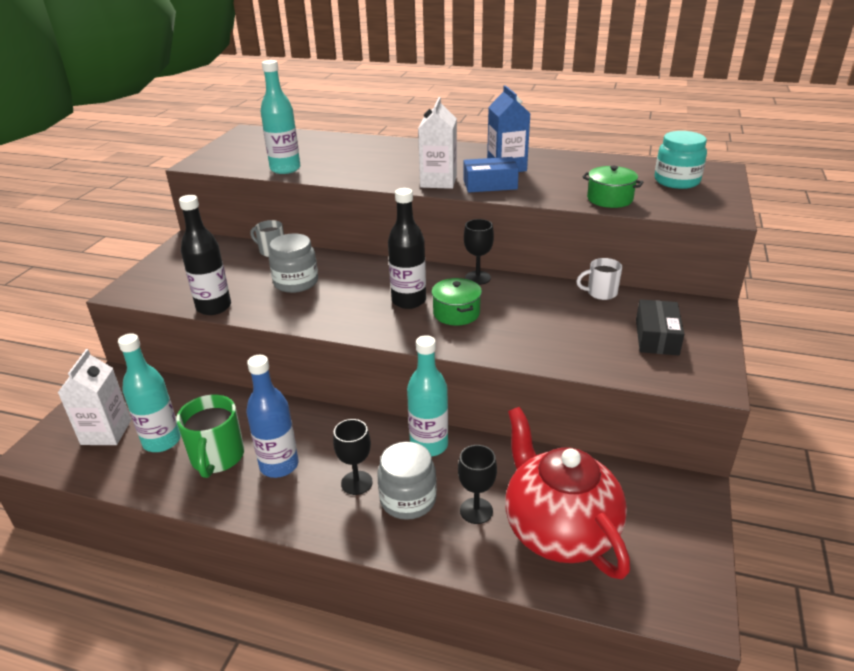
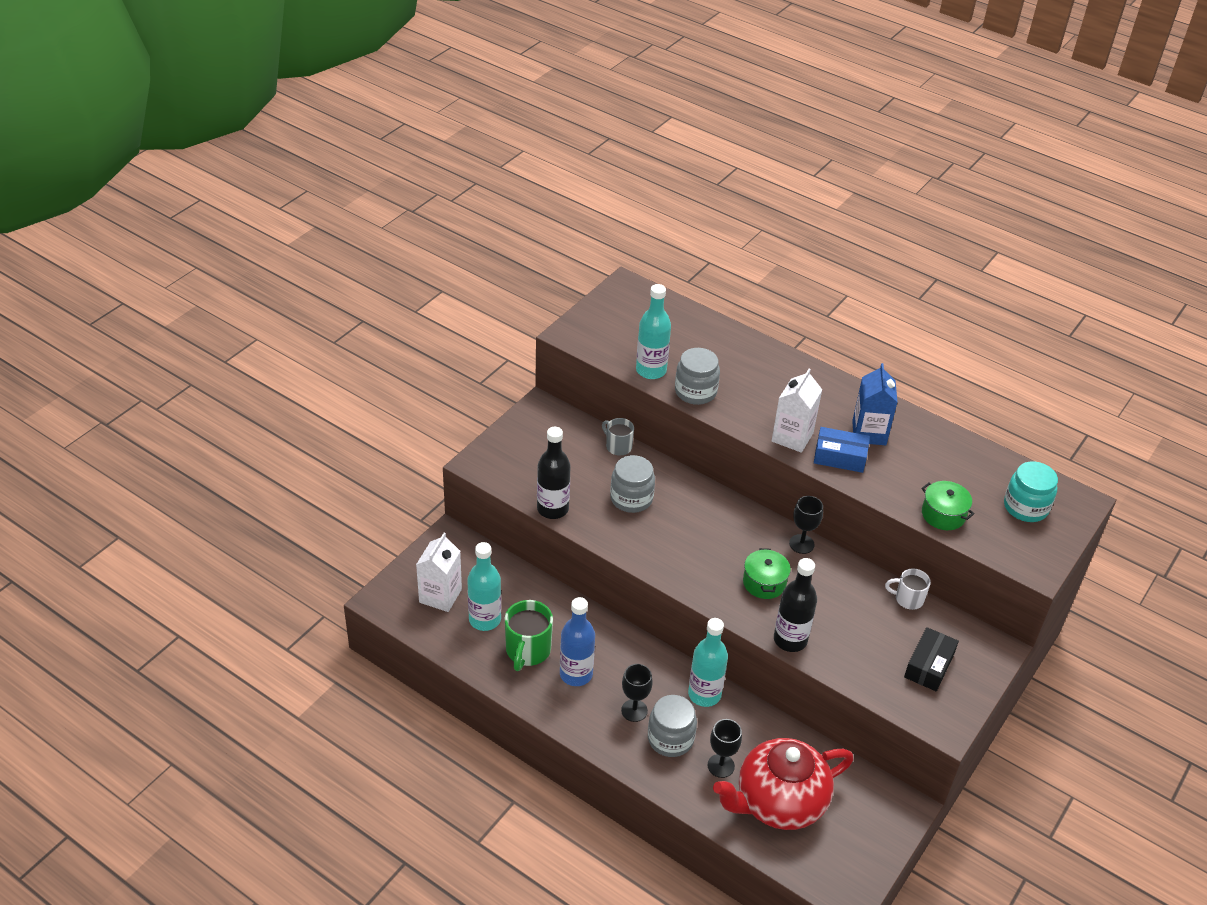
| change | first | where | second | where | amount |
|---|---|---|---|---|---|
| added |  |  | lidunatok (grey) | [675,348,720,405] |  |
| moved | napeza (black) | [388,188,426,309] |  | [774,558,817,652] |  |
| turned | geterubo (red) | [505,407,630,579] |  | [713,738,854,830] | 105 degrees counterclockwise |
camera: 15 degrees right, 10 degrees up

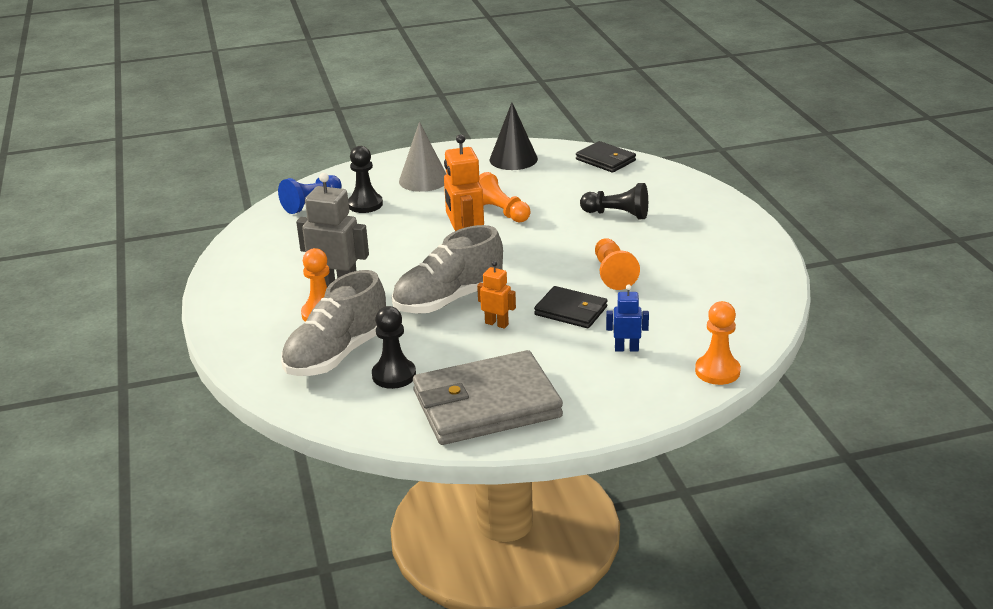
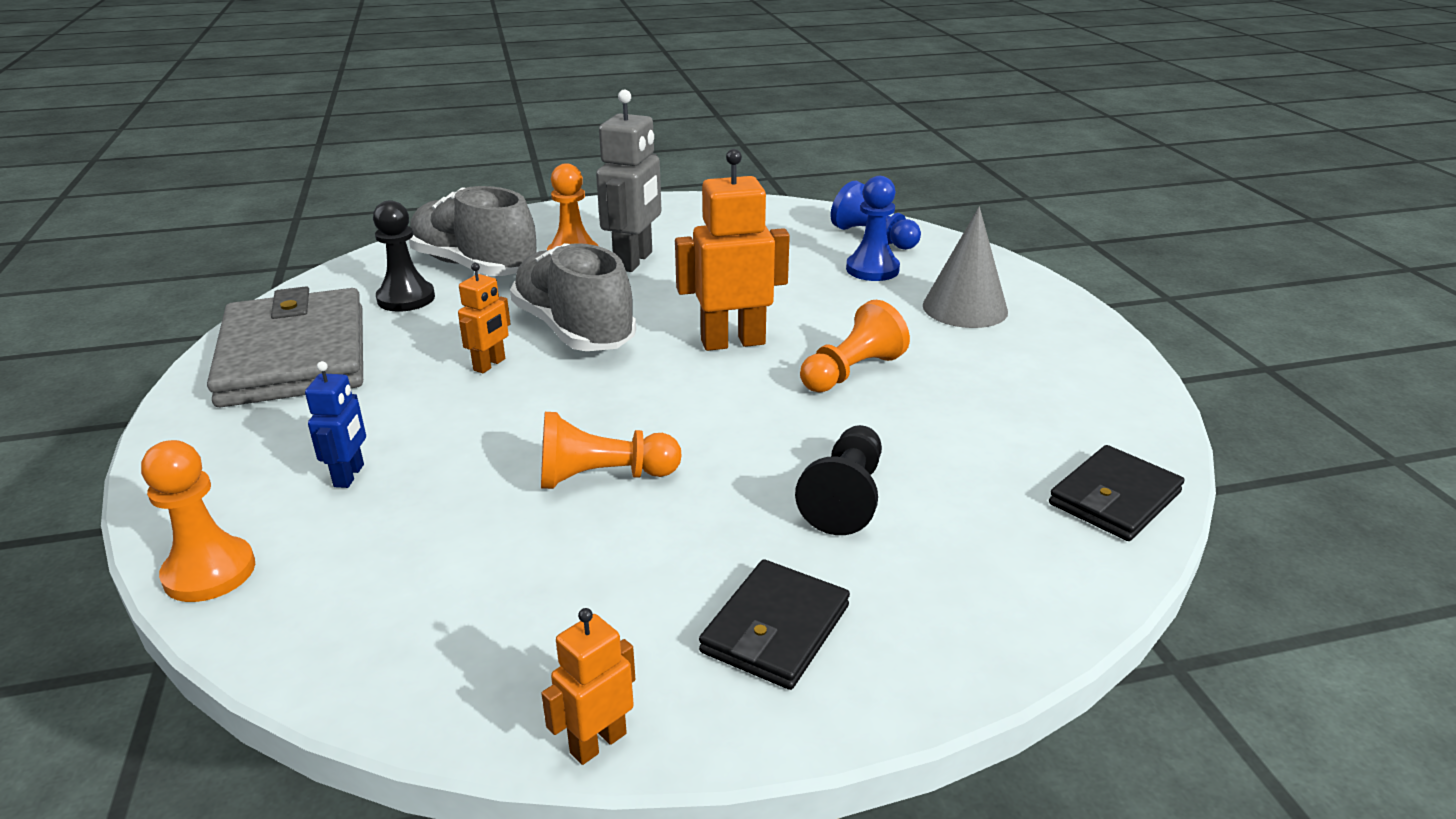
| change | first | where | second | where | amount |
|---|---|---|---|---|---|
| removed | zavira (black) | [490,102,538,170] |  |  |  |
| added |  |  | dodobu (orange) | [541,608,635,765] |  |
| moved | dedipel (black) | [534,286,608,328] |  | [699,559,850,690] |  |
| recoloured | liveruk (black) | [348,146,383,213] | liveruk (blue) | [846,176,900,281] |  |
camera: 90 degrees right, 0 degrees up

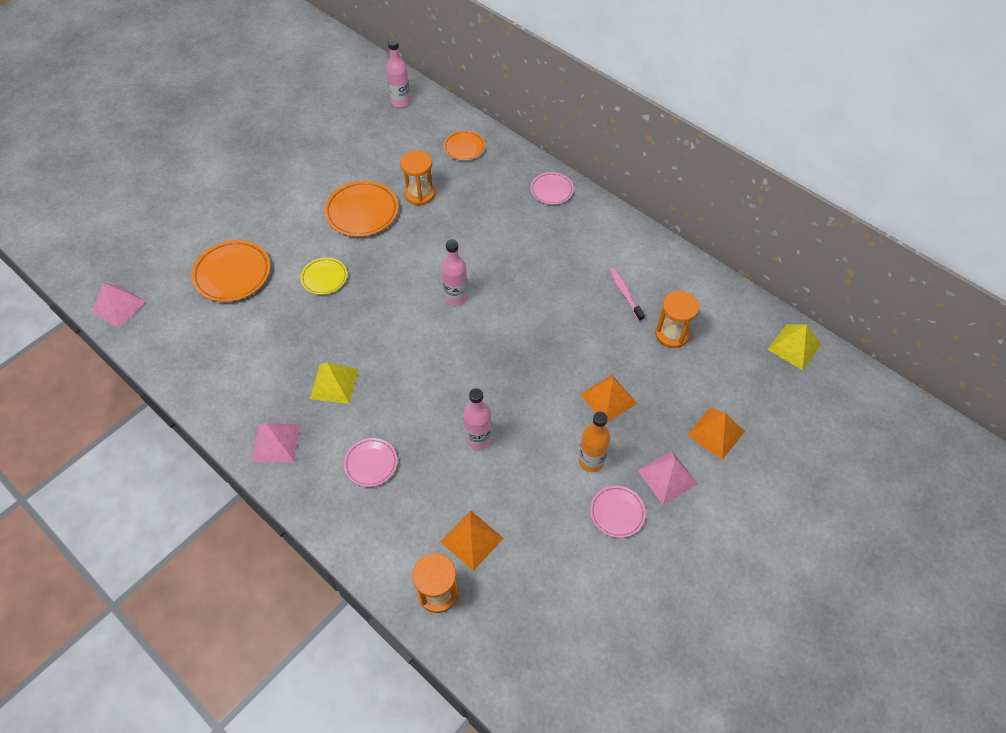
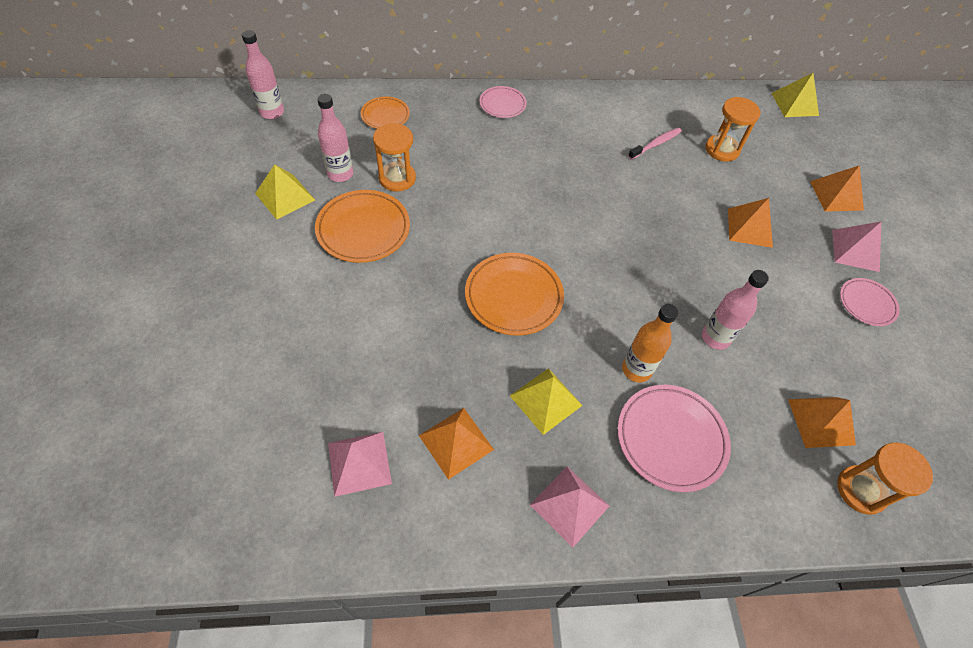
| change | first | where | second | where | amount |
|---|---|---|---|---|---|
| removed | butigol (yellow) | [301,257,347,295] |  |  |  |
| added |  |  | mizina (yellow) | [255,164,315,220] |  |
| added |  |  | mizina (orange) | [419,408,494,480] |  |
| moved | mizina (pink) | [92,283,147,328] |  | [328,432,392,497] |  |
| moved | butigol (orange) | [191,240,271,302] |  | [465,253,564,336] |  |
| moved | napeza (pink) | [442,239,468,305] |  | [317,94,353,182] |  |
| moved | napeza (orange) | [578,411,610,472] |  | [622,304,678,382] |  |
| turned | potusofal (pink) | [609,268,645,321] |  | [628,128,682,160] | 120 degrees clockwise |
| resized | butigol (pink) | [344,438,397,487] |  | [618,385,731,492] | x1.68 |
camera: 50 degrees left, 0 degrees up

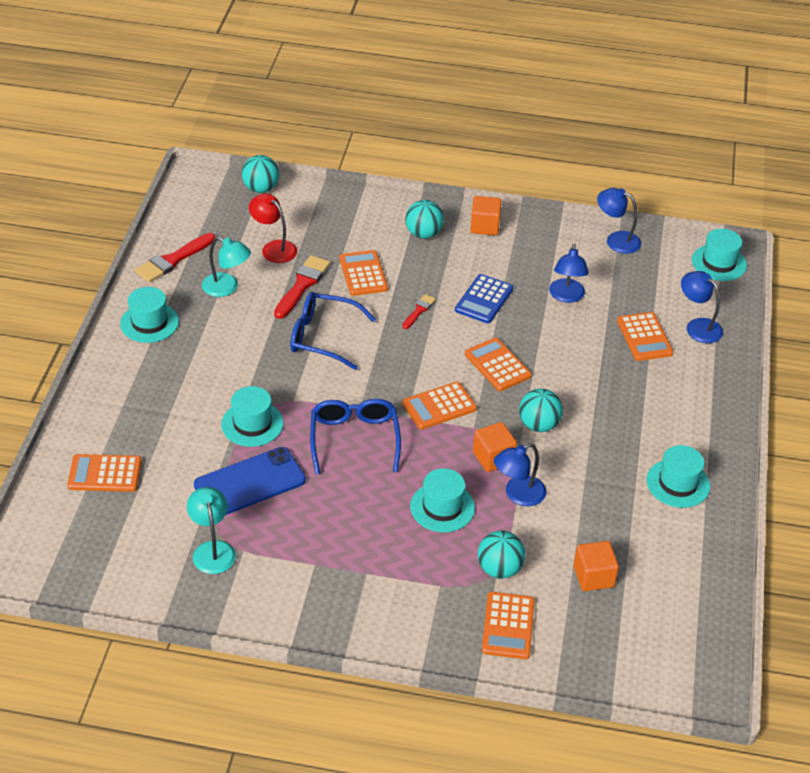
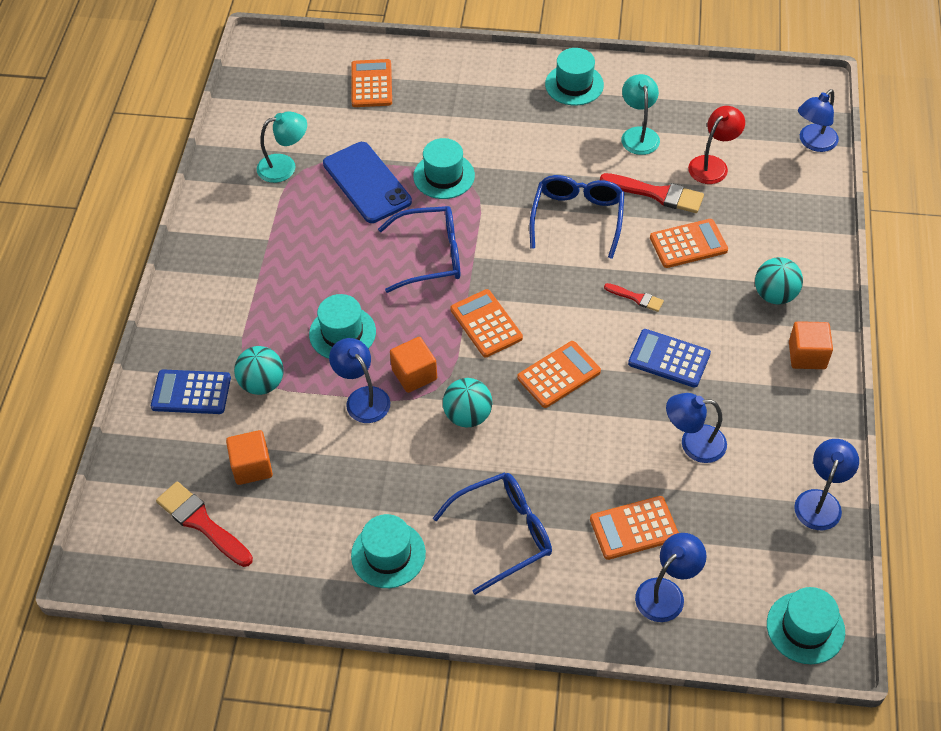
| change | first | where | second | where | amount |
|---|---|---|---|---|---|
| added |  |  | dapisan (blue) | [433,472,552,595] |  |
| moved | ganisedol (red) | [135,233,215,283] |  | [156,482,253,567] |  |
| replaced | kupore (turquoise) | [242,155,279,193] | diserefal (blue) | [798,89,839,152] |  |
| recoloured | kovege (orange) | [482,592,535,659] | kovege (blue) | [151,369,231,414] |  |
| turned | diserefal (turquoise) | [202,237,251,297] |  | [621,74,660,155] | 150 degrees clockwise |
camera: 90 degrees right, 10 degrees up

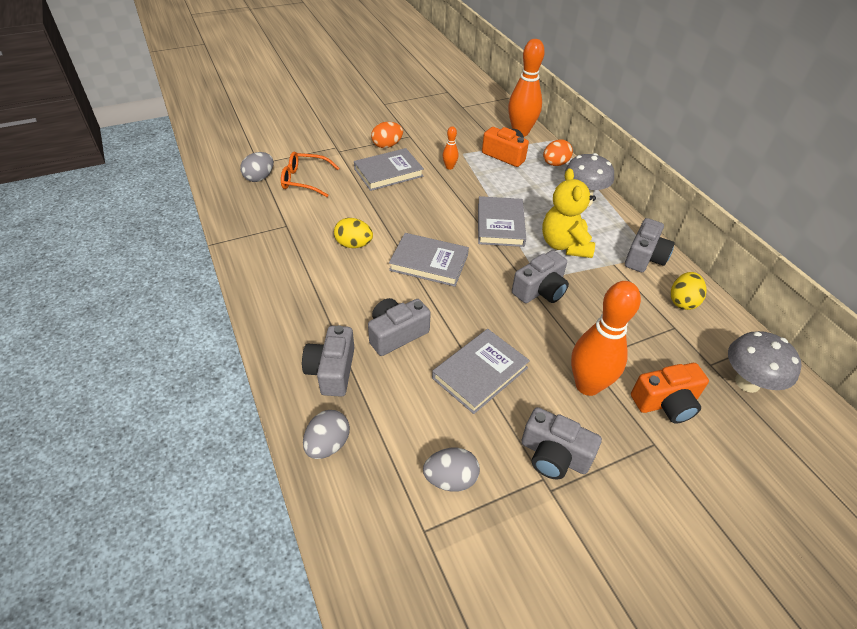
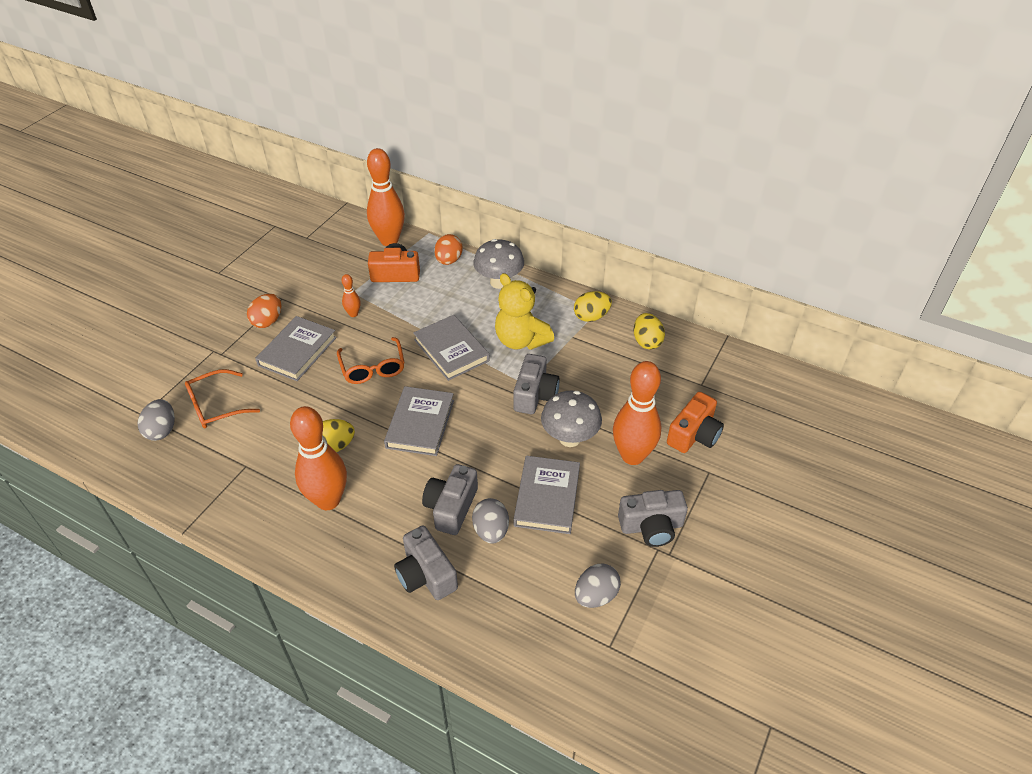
| change | first | where | second | where | amount |
|---|---|---|---|---|---|
| added |  |  | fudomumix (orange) | [290,406,347,510] |  |
| added |  |  | dapisan (orange) | [337,337,405,384] |  |
| moved | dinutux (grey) | [303,410,350,459] |  | [472,498,509,544] |  |
| moved | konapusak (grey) | [728,331,802,393] |  | [541,390,602,447] |  |
| replaced | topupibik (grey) | [625,218,675,272] | dinutux (yellow) | [574,291,612,322] |  |
| turned | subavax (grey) | [389,233,469,287] |  | [384,386,454,456] | 60 degrees counterclockwise |
camera: 35 degrees left, 0 degrees up

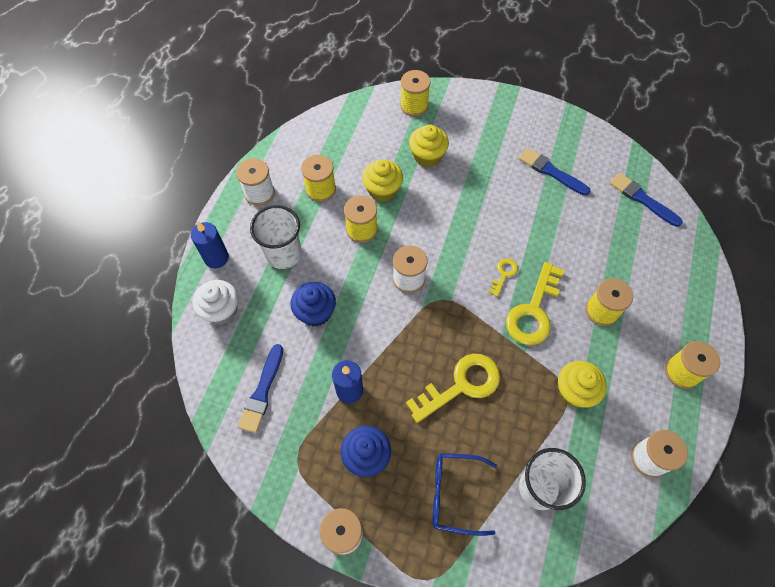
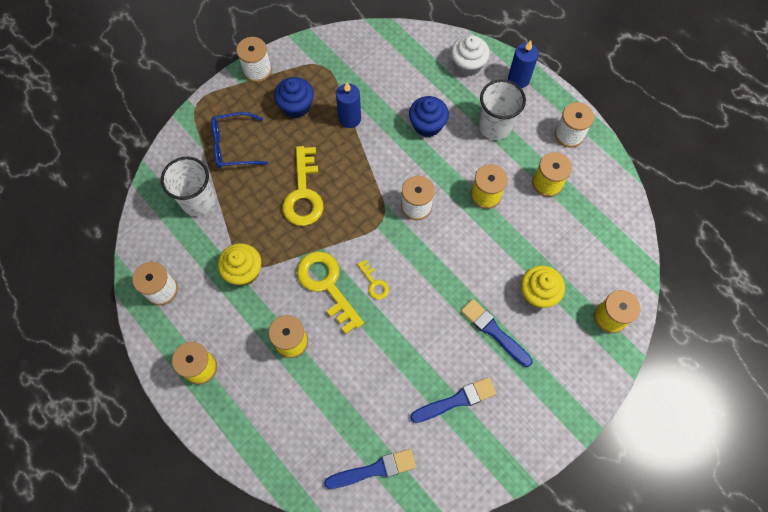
| change | first | where | second | where | amount |
|---|---|---|---|---|---|
| removed | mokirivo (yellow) | [362,160,403,202] |  |  |  |
| moved | ganisedol (blue) | [238,344,283,433] |  | [461,299,533,367] |  |
| turned | dapisan (blue) | [432,453,497,536] |  | [211,112,268,168] | 135 degrees counterclockwise |
camera: 120 degrees right, 5 degrees up

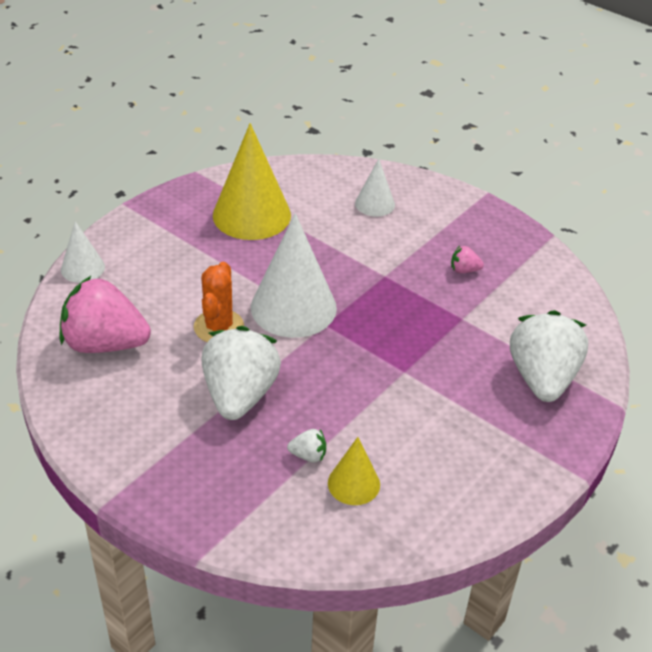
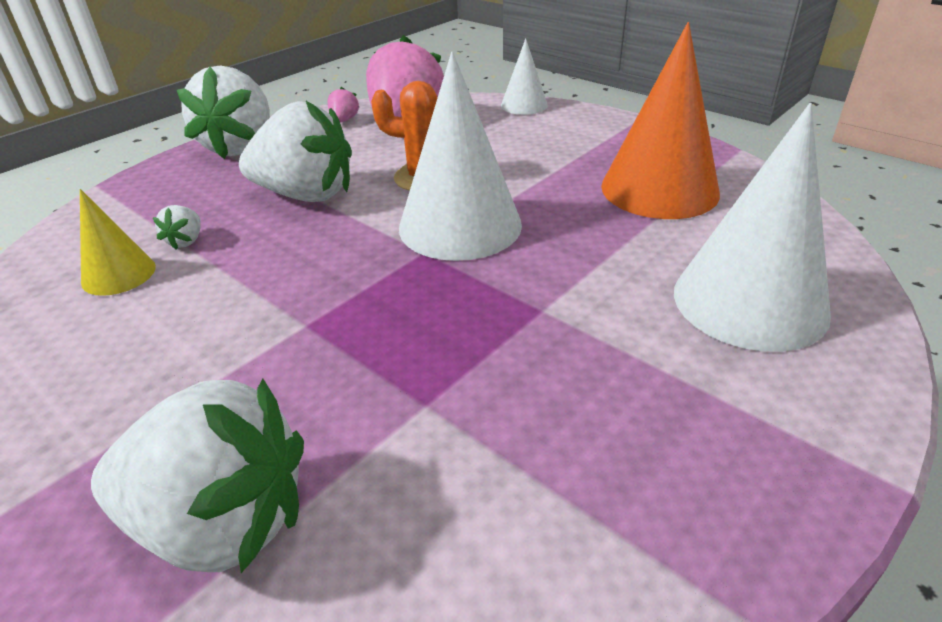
| change | first | where | second | where | amount |
|---|---|---|---|---|---|
| added |  |  | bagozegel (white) | [177,66,270,159] |  |
| moved | bagozegel (pink) | [451,246,484,273] |  | [328,87,359,122] |  |
| recoloured | zavira (yellow) | [213,123,291,240] | zavira (orange) | [601,22,720,219] |  |
| resized | zavira (white) | [355,159,395,217] |  | [674,103,831,352] | x1.92 |
camera: 95 degrees right, 5 degrees down

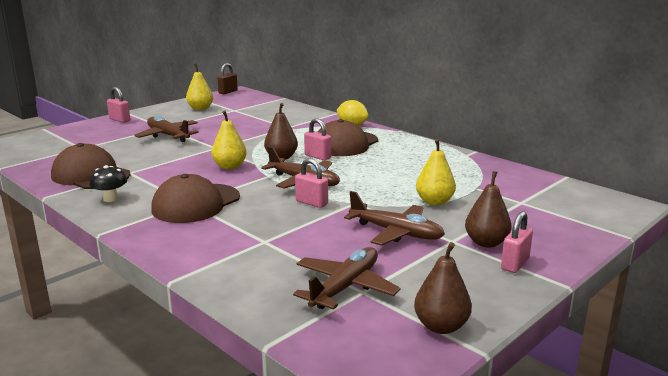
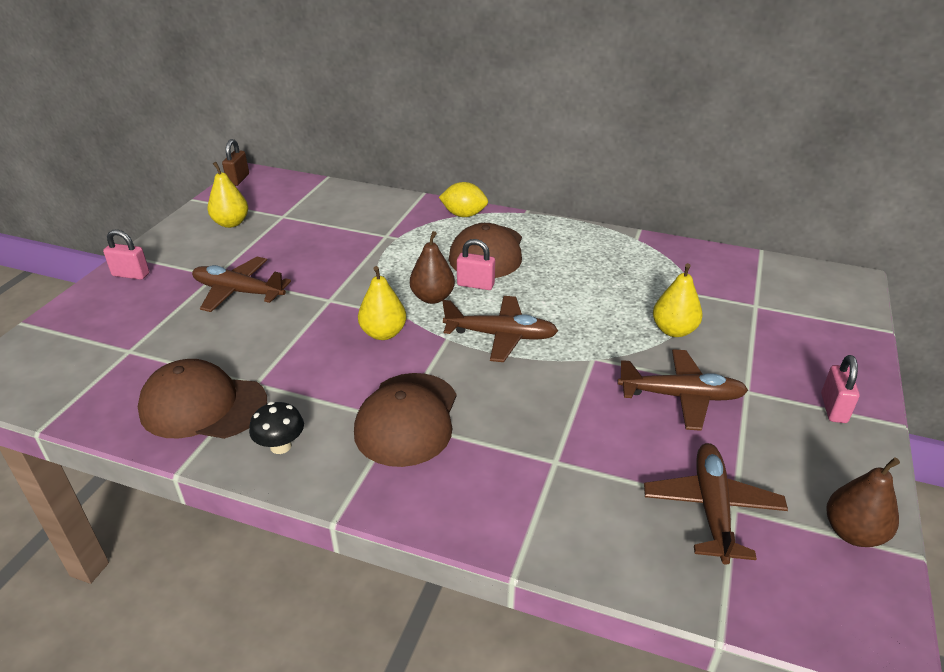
| change | first | where | second | where | amount |
|---|---|---|---|---|---|
| removed | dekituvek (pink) | [295,158,328,208] |  |  |  |
| removed | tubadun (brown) | [465,171,512,248] |  |  |  |
camera: 25 degrees left, 15 degrees up

